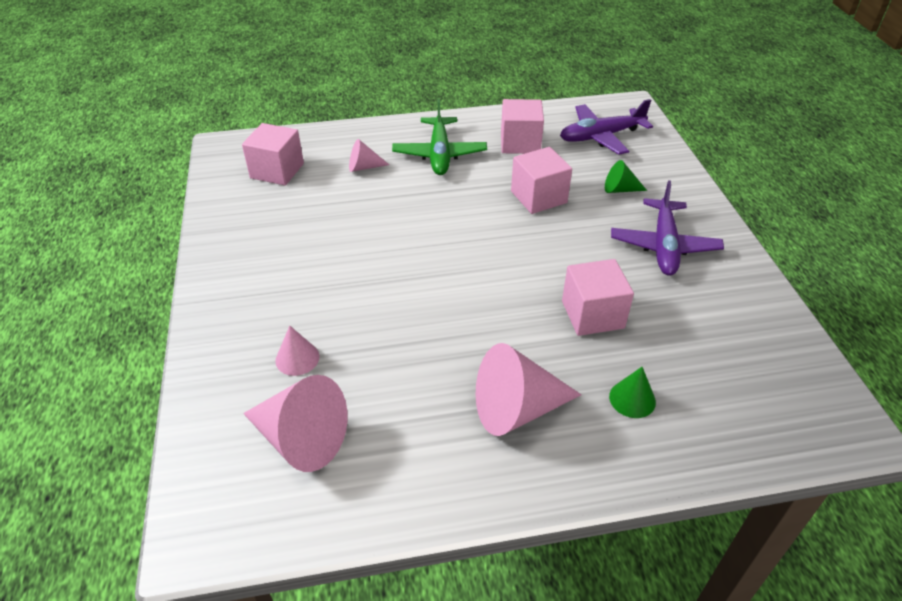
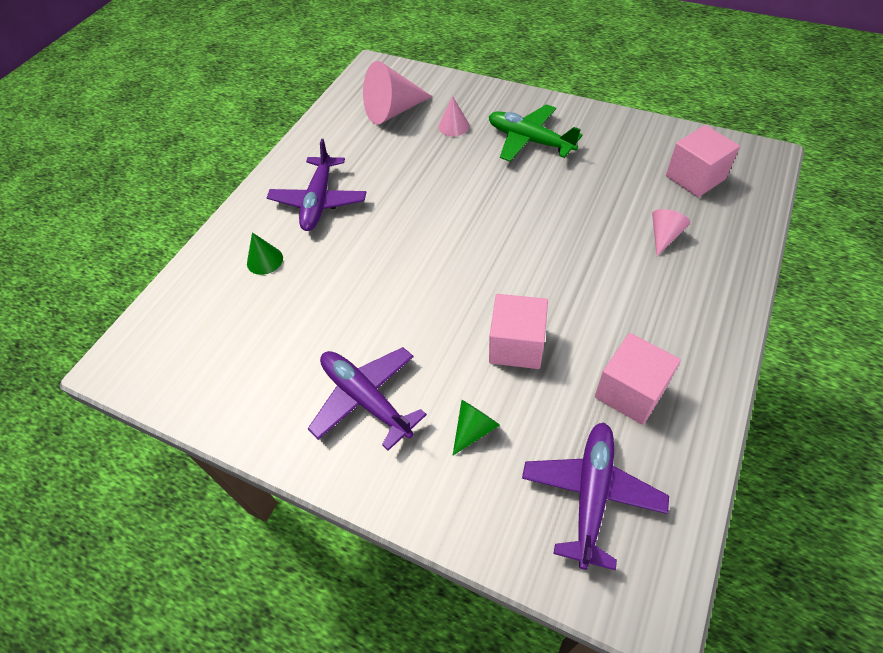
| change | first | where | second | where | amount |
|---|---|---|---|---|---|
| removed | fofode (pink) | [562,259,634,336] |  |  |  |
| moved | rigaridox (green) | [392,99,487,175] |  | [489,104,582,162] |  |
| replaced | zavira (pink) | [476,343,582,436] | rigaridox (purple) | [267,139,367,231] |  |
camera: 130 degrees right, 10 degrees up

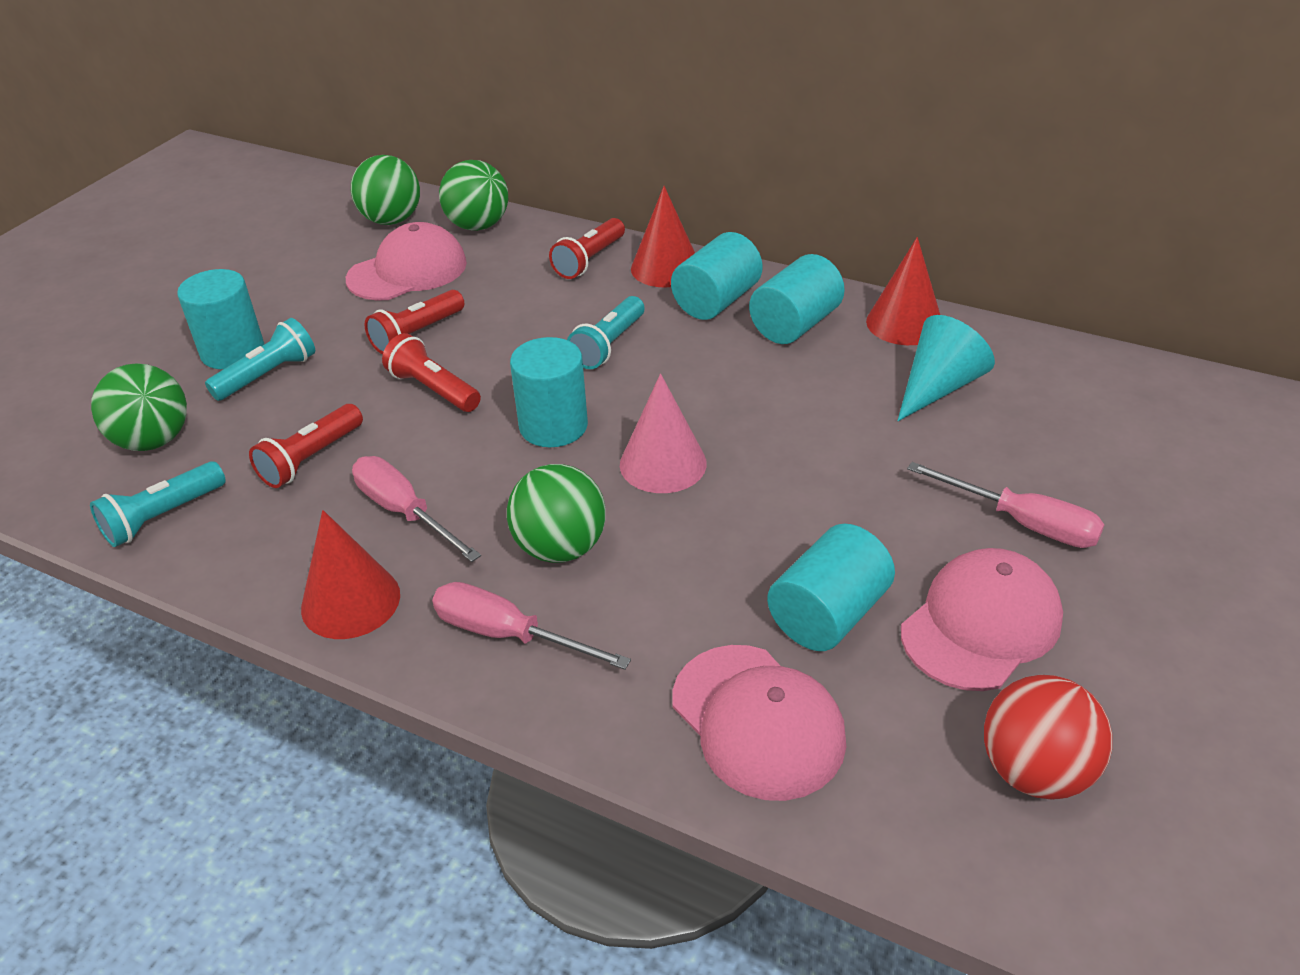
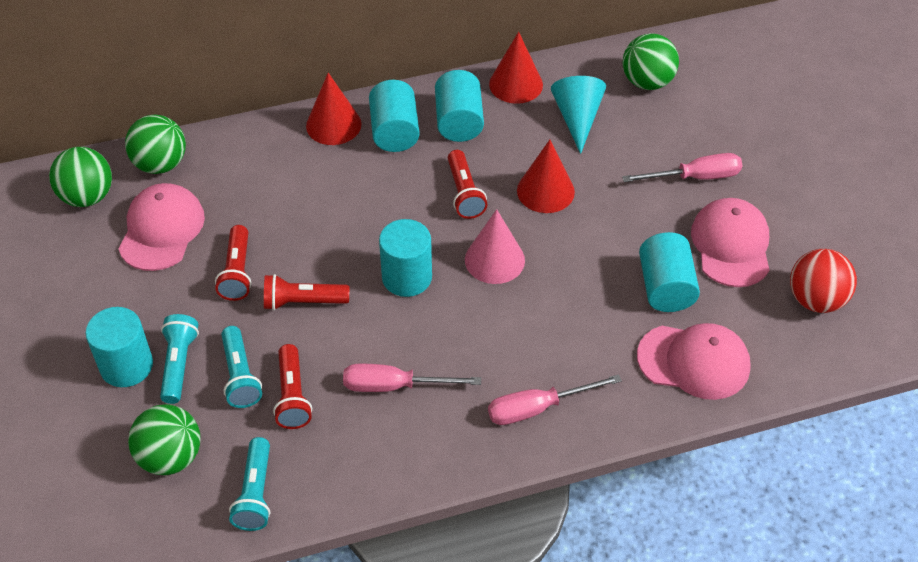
| change | first | where | second | where | amount |
|---|---|---|---|---|---|
| moved | zavira (red) | [301,510,400,639] |  | [517,140,575,213] |  |
| moved | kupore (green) | [507,464,606,563] |  | [623,34,679,90] |  |
| moved | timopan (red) | [549,218,625,279] |  | [448,150,488,219] |  |
| moved | timopan (turquoise) | [567,296,644,369] |  | [221,326,262,408] |  |
camera: 45 degrees left, 10 degrees up

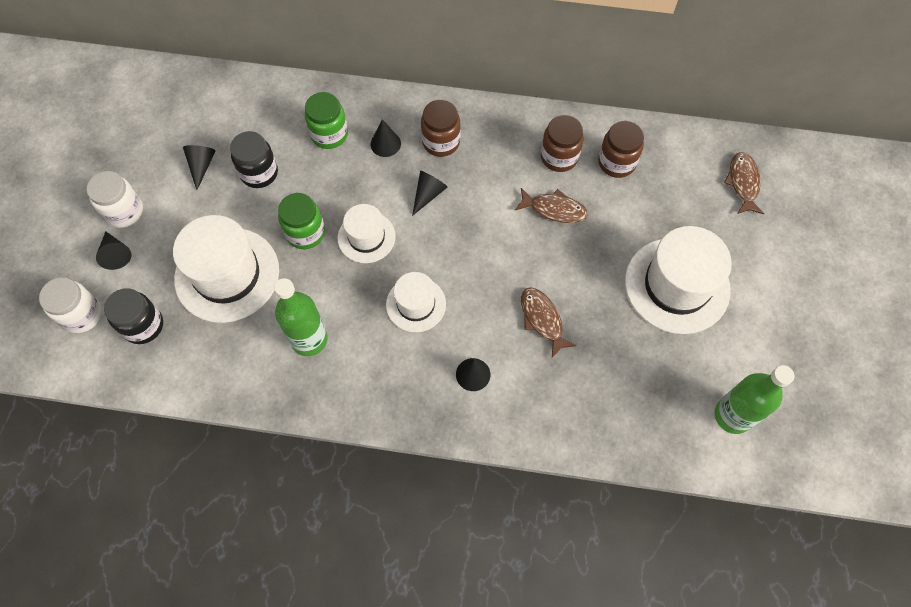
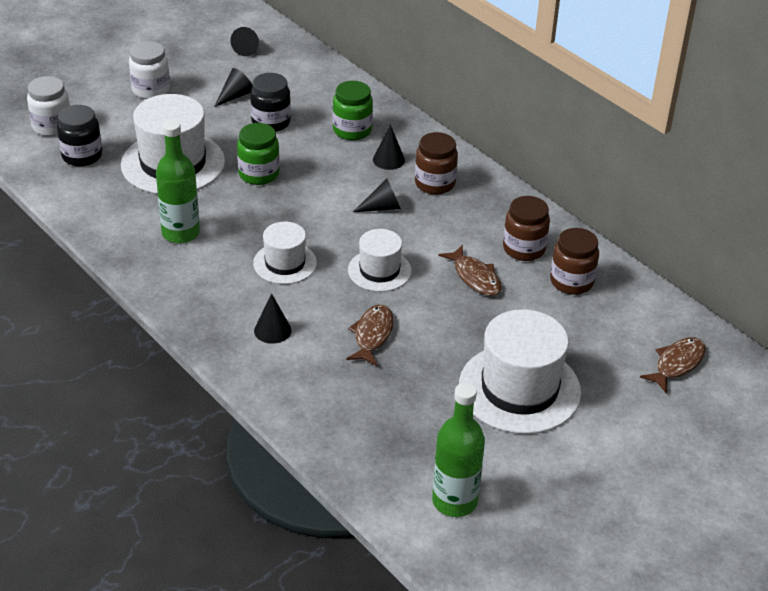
| change | first | where | second | where | amount |
|---|---|---|---|---|---|
| moved | zavira (black) | [96,232,131,270] |  | [230,27,259,56] |  |
| moved | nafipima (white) | [338,204,396,263] |  | [348,229,411,292] |  |
camera: 40 degrees right, 25 degrees down

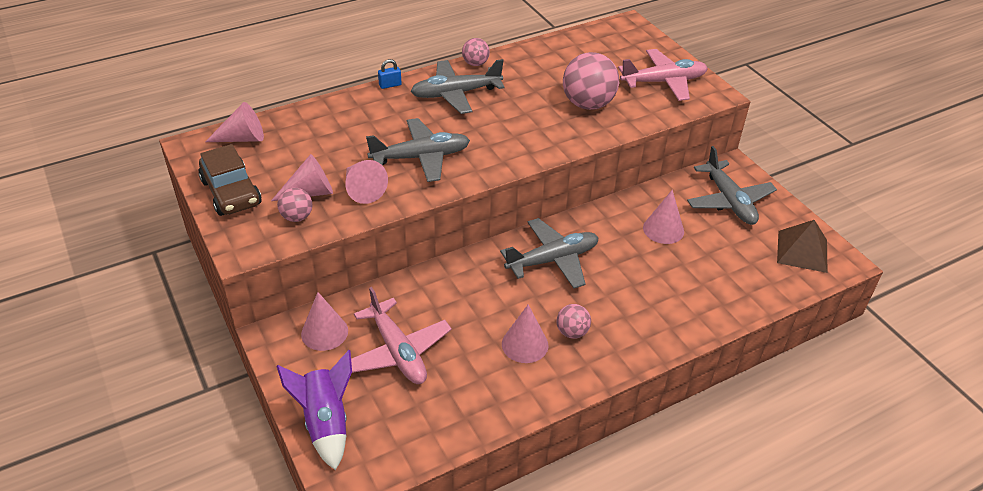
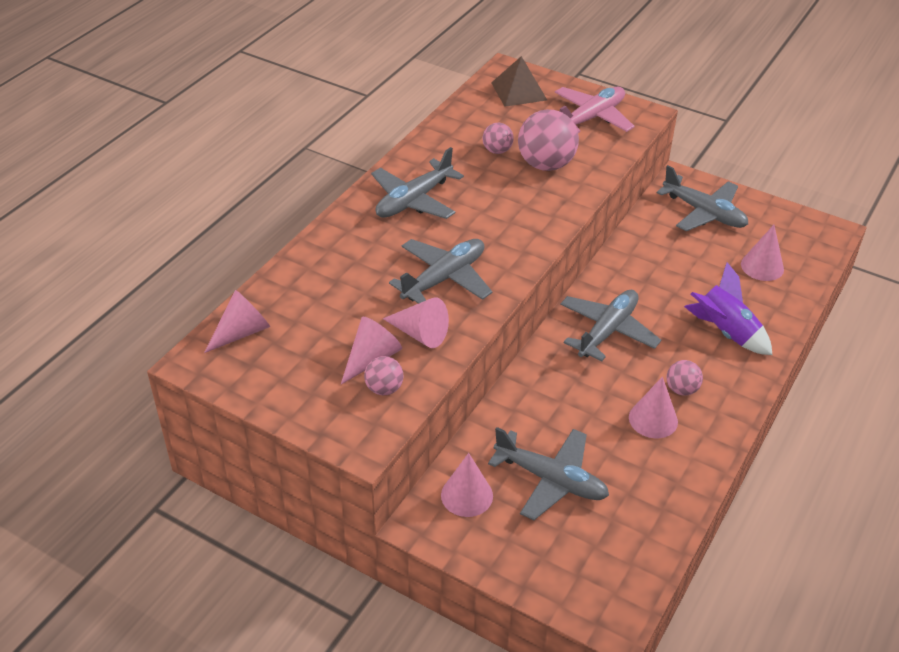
| change | first | where | second | where | amount |
|---|---|---|---|---|---|
| removed | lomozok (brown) | [198,144,262,216] |  |  |  |
| removed | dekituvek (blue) | [378,59,402,89] |  |  |  |
| moved | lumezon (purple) | [276,350,352,470] |  | [684,262,772,355] |  |
| moved | kupore (pink) | [462,38,490,66] |  | [483,123,514,154] |  |
| moved | zavira (pink) | [643,190,684,244] |  | [741,225,784,281] |  |
| moved | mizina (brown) | [777,220,827,273] |  | [491,56,547,107] |  |
| recoloured | rigaridox (pink) | [351,287,452,384] | rigaridox (grey) | [488,427,609,520] |  |
camera: 30 degrees left, 0 degrees up

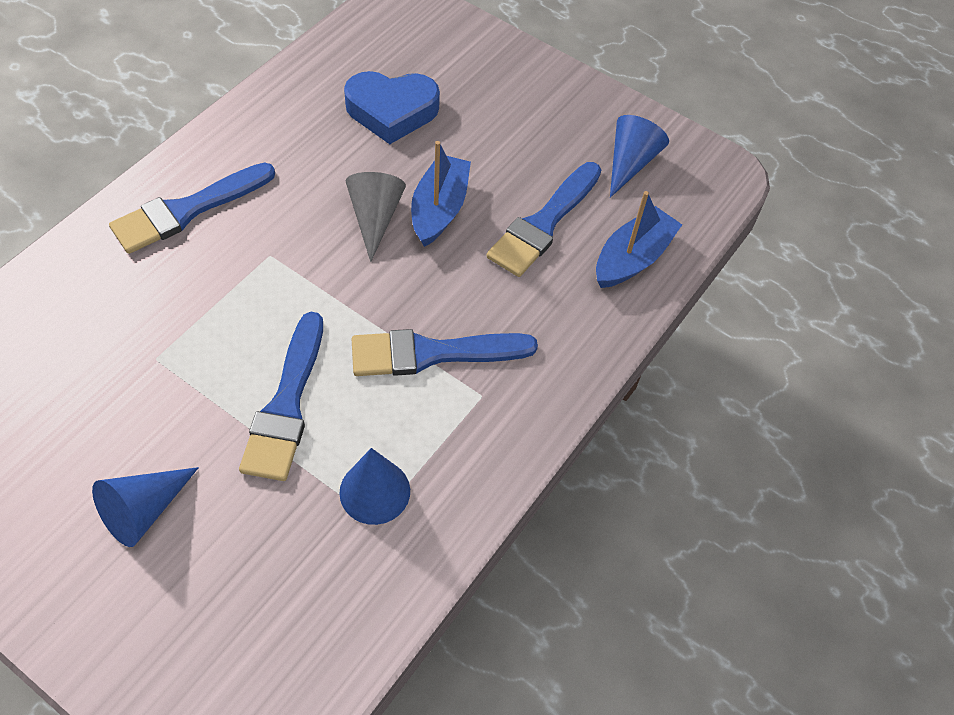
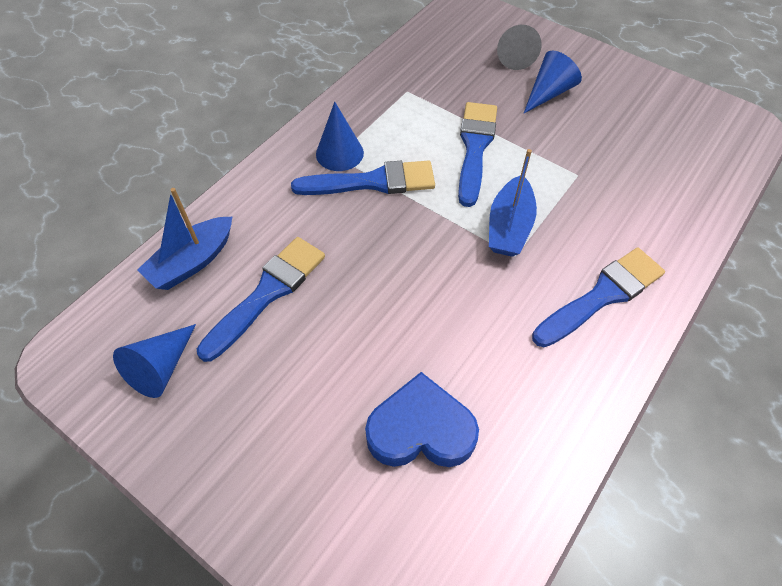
| change | first | where | second | where | amount |
|---|---|---|---|---|---|
| moved | zavira (blue) | [339,448,410,525] |  | [316,102,364,171] |  |
| moved | zavira (grey) | [346,172,406,262] |  | [497,25,542,70] |  |
| moved | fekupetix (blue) | [411,141,471,247] |  | [489,149,537,257] |  |
camera: 175 degrees left, 0 degrees up

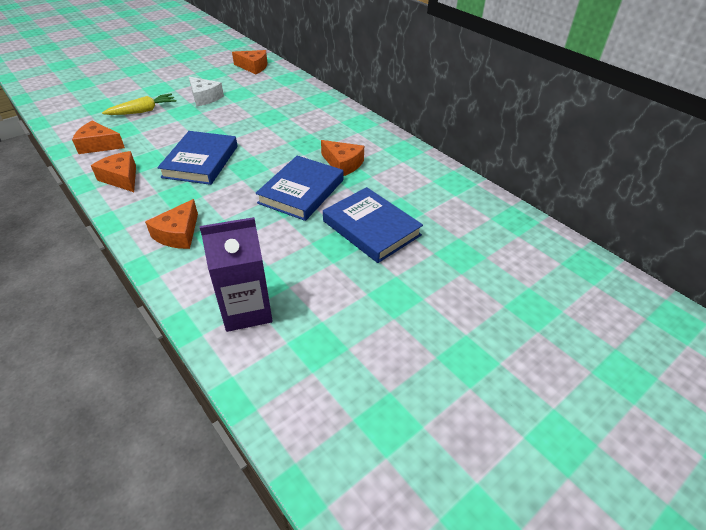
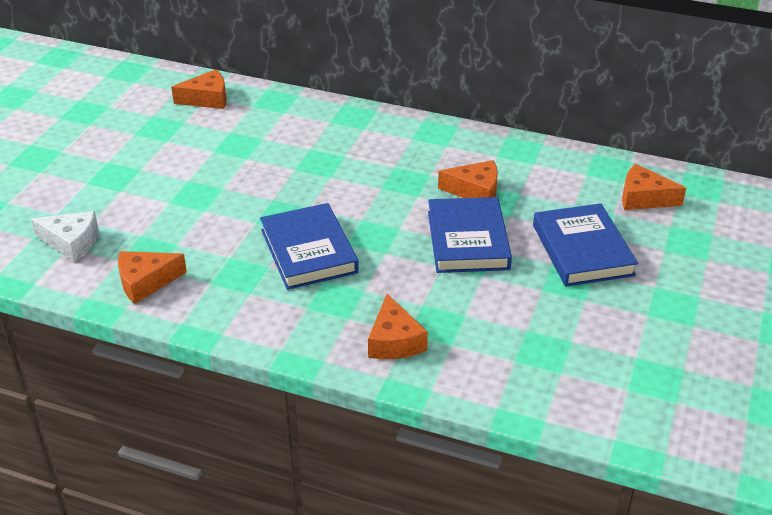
| change | first | where | second | where | amount |
|---|---|---|---|---|---|
| removed | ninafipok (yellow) | [102,93,177,115] |  |  |  |
| removed | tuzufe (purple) | [200,217,272,332] |  |  |  |
| moved | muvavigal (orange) | [91,151,136,192] |  | [622,164,686,210] |  |
| moved | muvavigal (white) | [189,77,224,107] |  | [31,211,99,262] |  |
| turned | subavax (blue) | [323,187,423,263] |  | [533,203,638,287] | 60 degrees clockwise |
camera: 30 degrees left, 5 degrees down

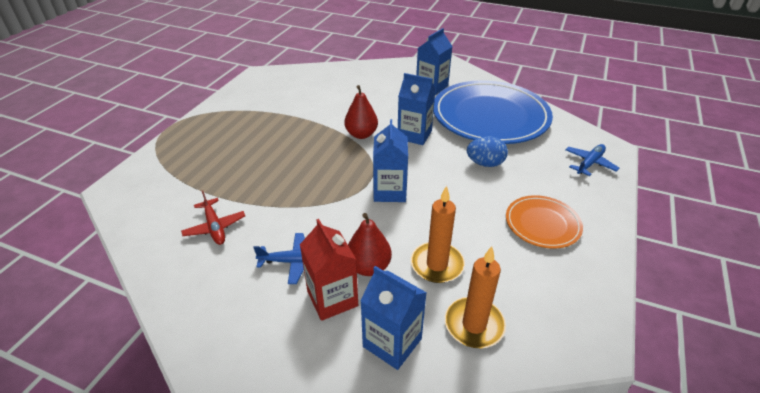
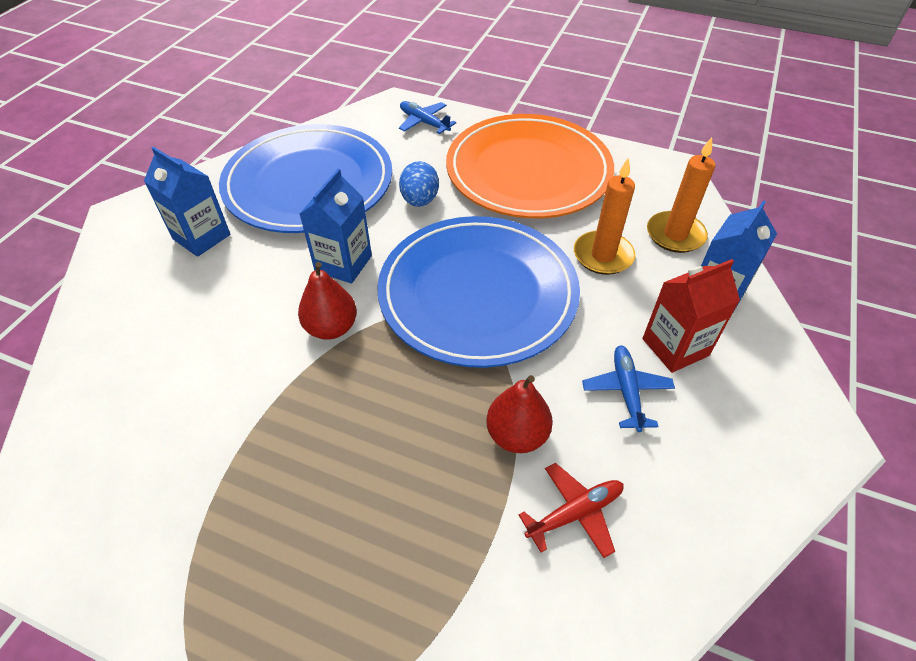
| change | first | where | second | where | amount |
|---|---|---|---|---|---|
| moved | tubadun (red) | [348,213,392,276] |  | [486,375,553,453] |  |
| replaced | tuzufe (blue) | [373,119,408,202] | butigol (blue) | [377,216,580,368] |  |
| resized | butigol (orange) | [506,195,583,249] |  | [446,114,614,218] | x2.05 |
camera: 90 degrees left, 10 degrees up

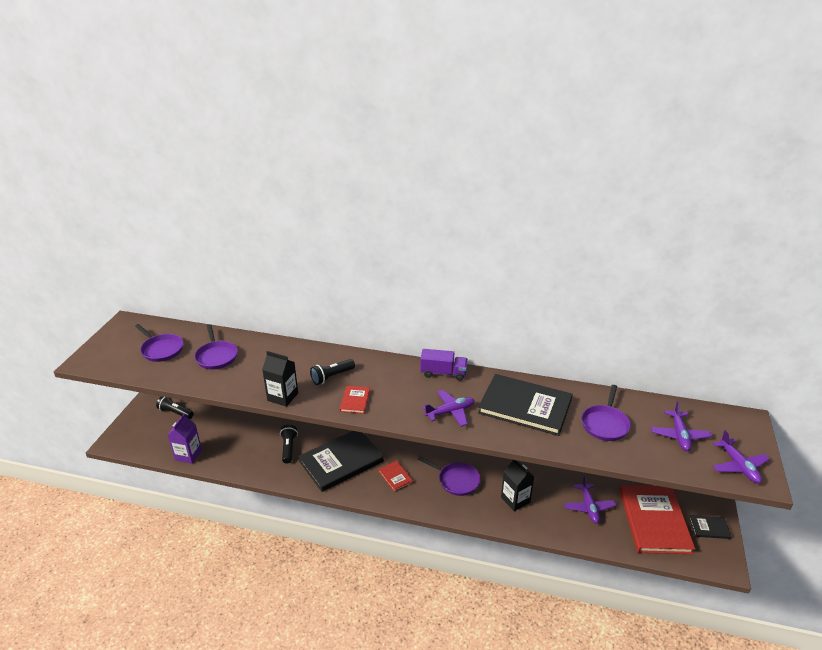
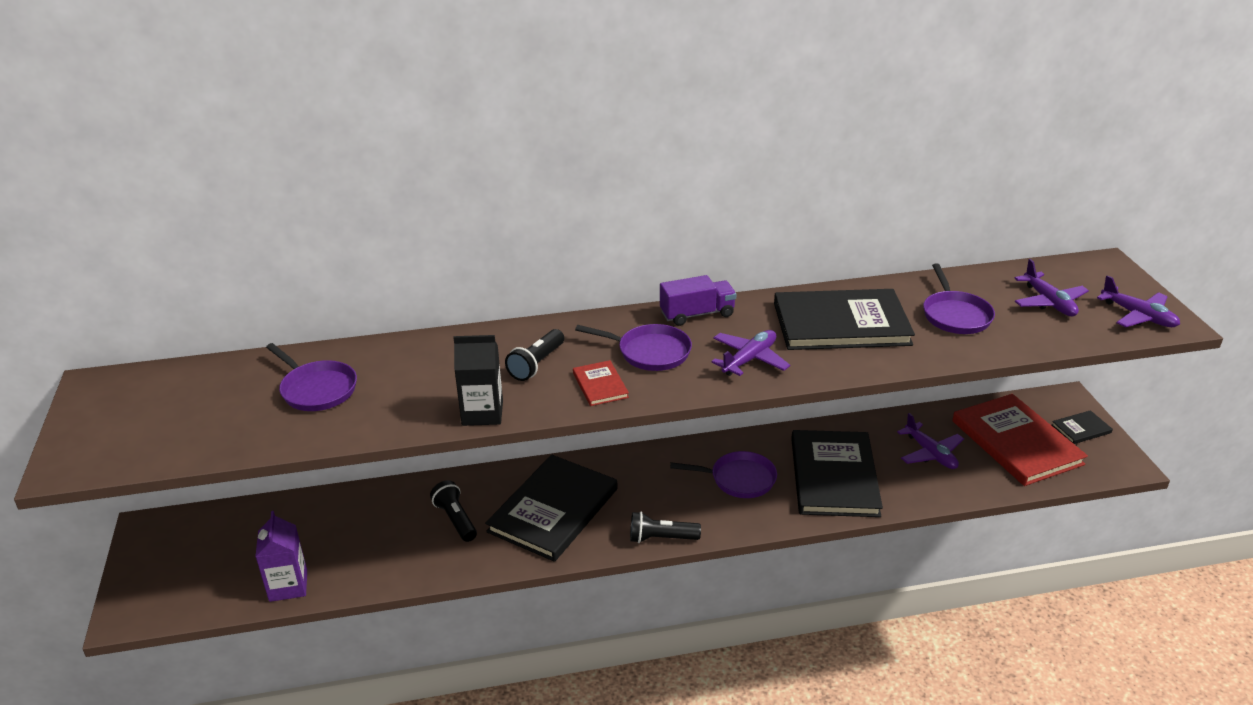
| change | first | where | second | where | amount |
|---|---|---|---|---|---|
| removed | subavax (red) | [378,461,413,492] |  |  |  |
| moved | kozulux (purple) | [135,324,183,362] |  | [575,324,692,371] |  |
| moved | timopan (black) | [156,396,194,419] |  | [630,512,701,543] |  |
| replaced | tuzufe (black) | [501,460,534,511] | subavax (black) | [791,430,883,517] |  |
camera: 25 degrees left, 0 degrees up

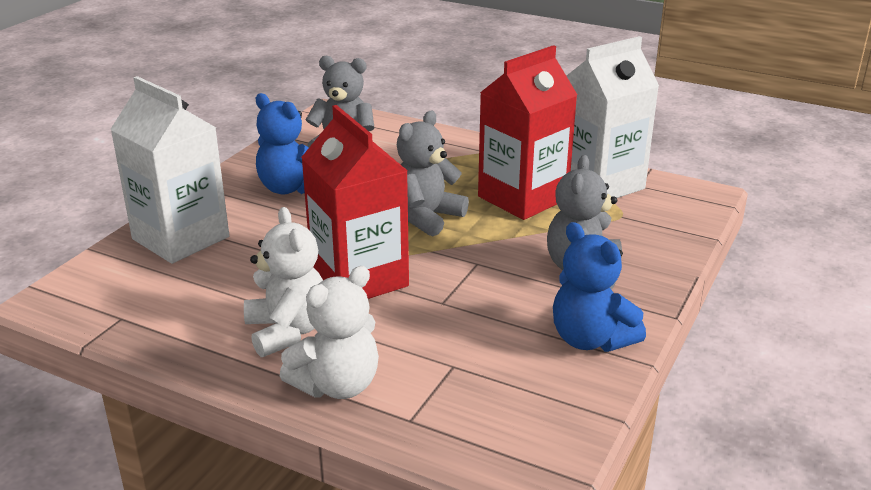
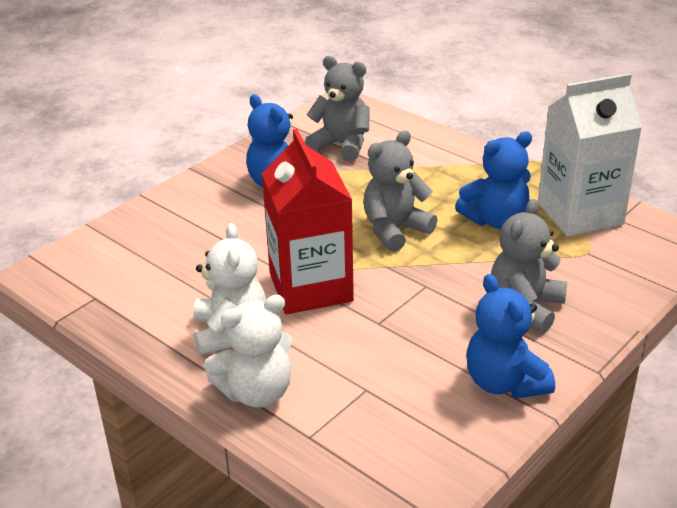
| change | first | where | second | where | amount |
|---|---|---|---|---|---|
| removed | tuzufe (white) | [110,76,229,264] |  |  |  |
| replaced | tuzufe (red) | [478,45,577,220] | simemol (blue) | [455,132,532,229] |  |
camera: 15 degrees right, 5 degrees up

